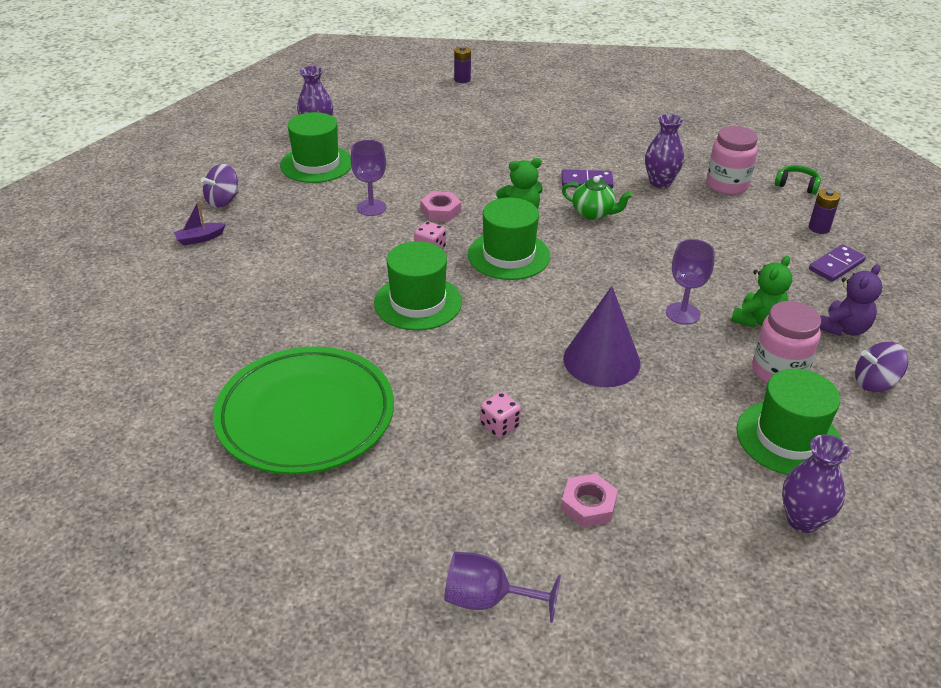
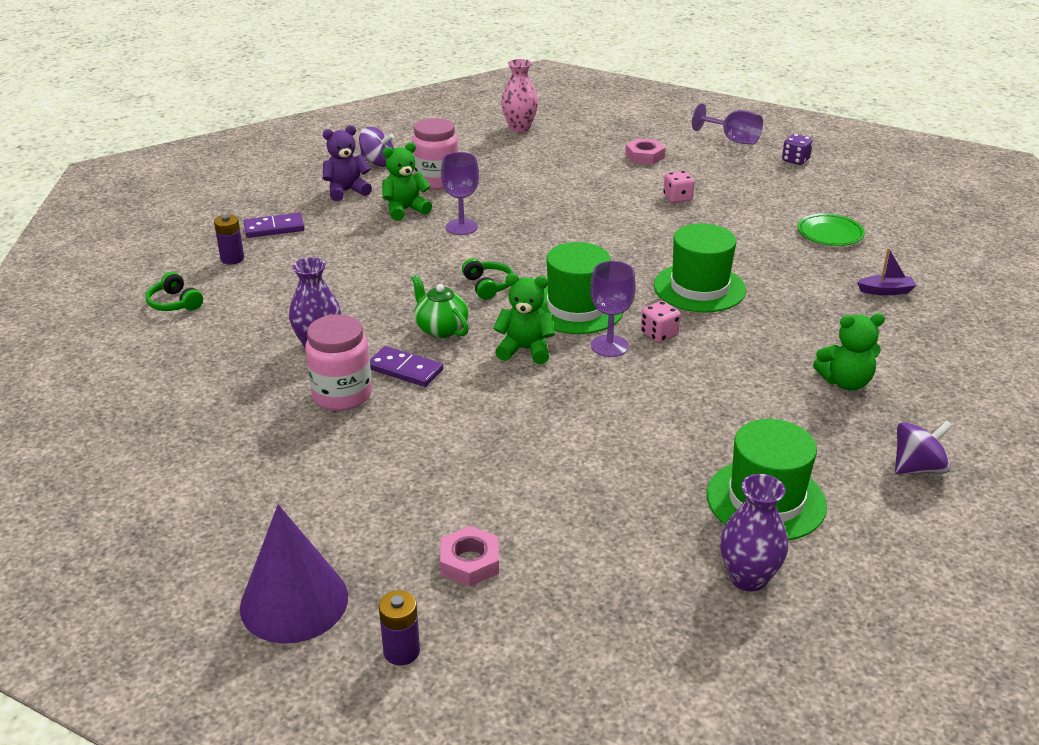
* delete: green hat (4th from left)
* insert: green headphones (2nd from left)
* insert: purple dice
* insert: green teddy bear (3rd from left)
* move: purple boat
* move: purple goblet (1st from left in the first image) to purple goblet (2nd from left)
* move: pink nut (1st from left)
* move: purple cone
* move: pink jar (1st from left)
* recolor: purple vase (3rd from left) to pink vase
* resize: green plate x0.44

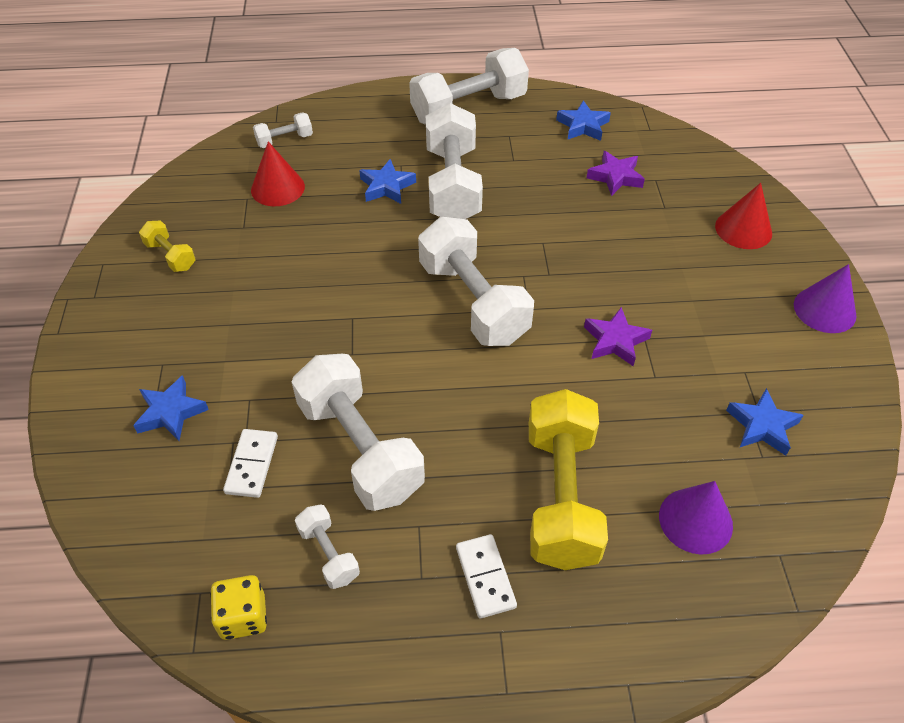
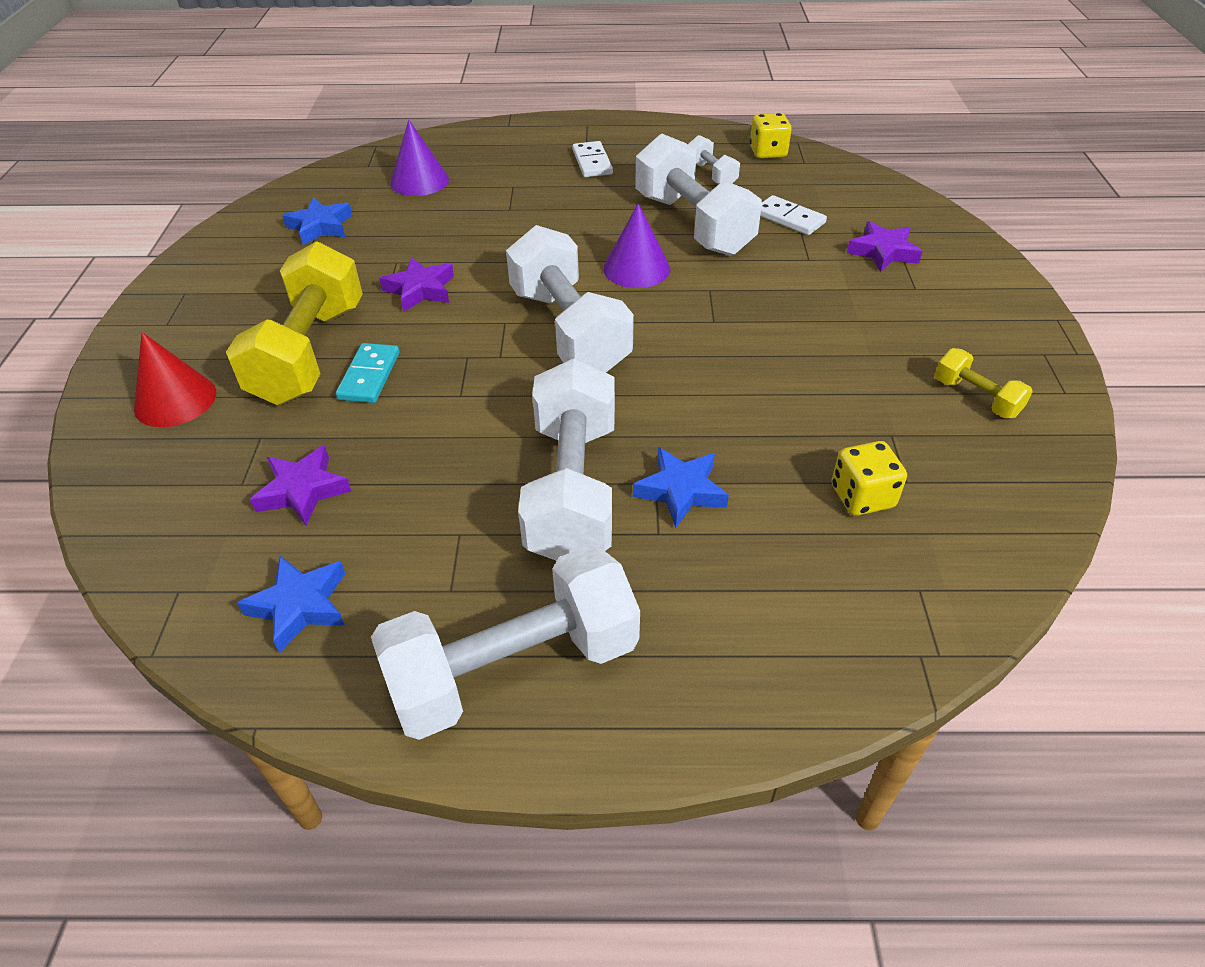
* delete: white dumbbell (1st from left)
* insert: turquoise domino
* move: yellow dumbbell (2nd from left in the first image) to yellow dumbbell (1st from left)
* move: purple cone (2nd from left)
* replace: red cone (1st from left) to yellow dice (2nd from left)
* recolor: blue star (1st from left) to purple star (3rd from left)
* rotate: white domino (1st from left in the first image) 60 degrees counterclockwise

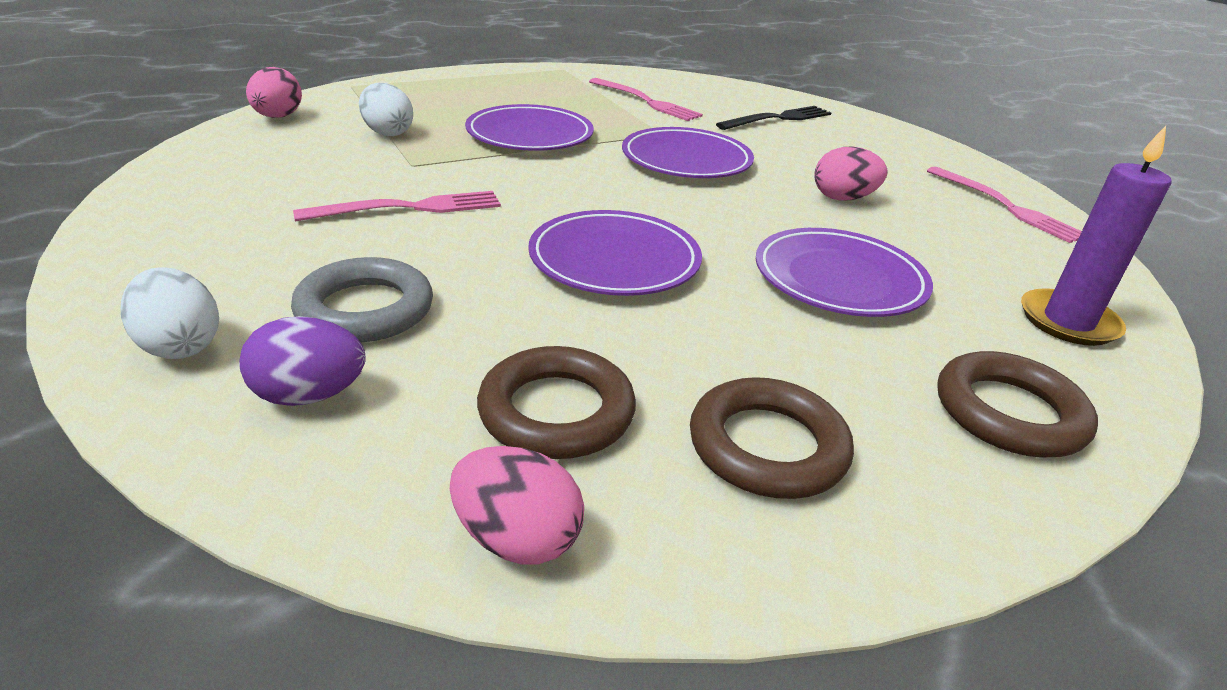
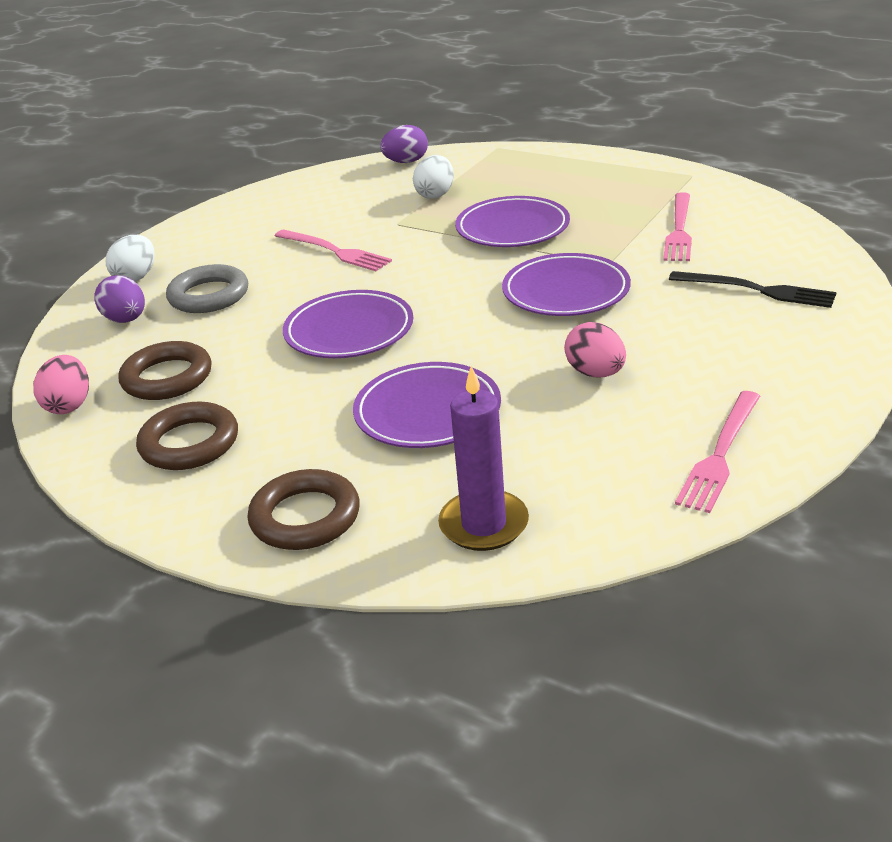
* recolor: pink egg (1st from left) to purple egg (2nd from left)

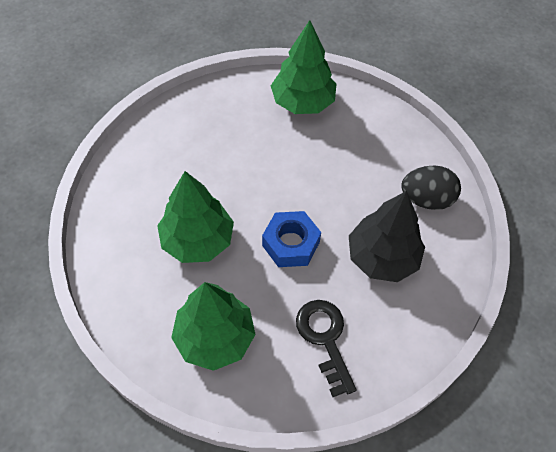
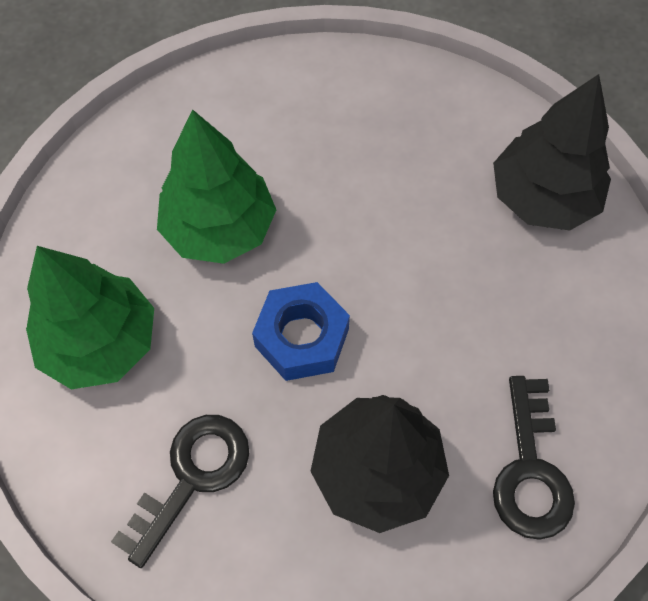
* replace: black egg to black key (2nd from left)
* recolor: green tree (3rd from left) to black tree (2nd from left)

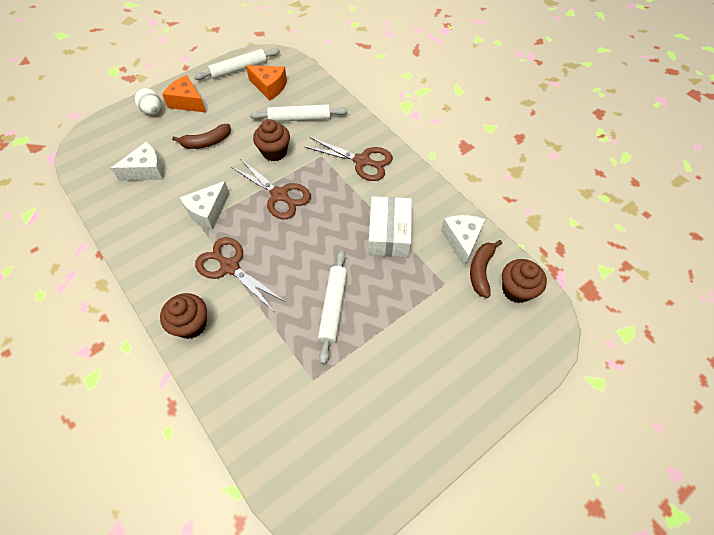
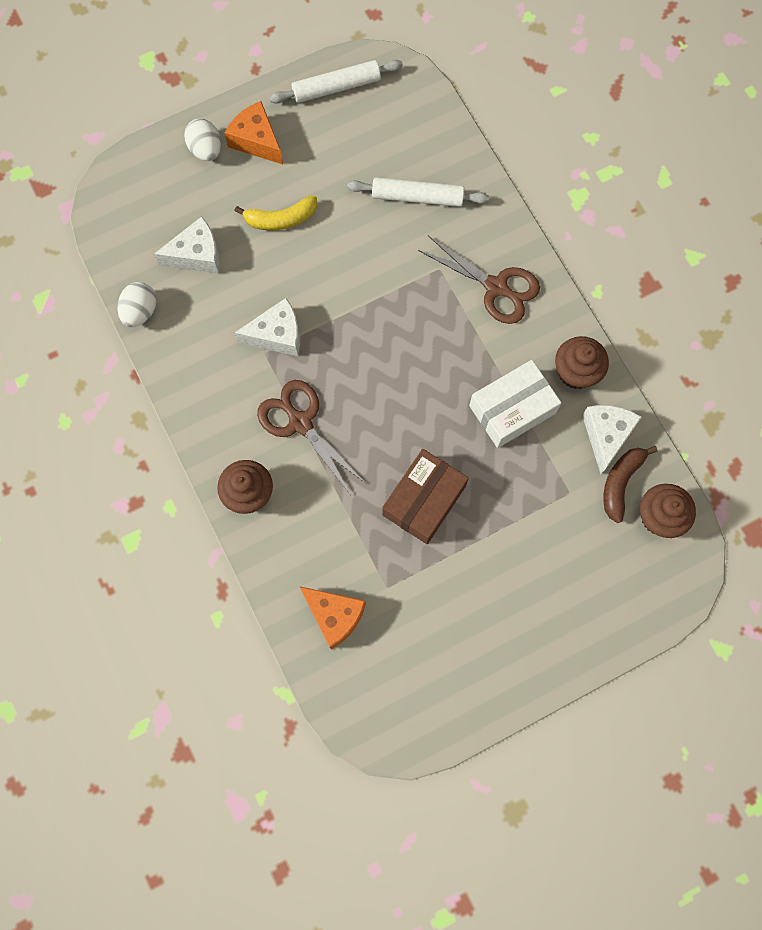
* delete: brown scissors (2nd from left)
* insert: white egg (1st from left)
* move: orange cheese (2nd from left)
* move: brown cupcake (2nd from left)
* replace: white rolling pin (3rd from left) to brown box
* recolor: brown banana (1st from left) to yellow banana
* rotate: white cheese (2nd from left) 150 degrees counterclockwise
* rotate: white box 45 degrees clockwise

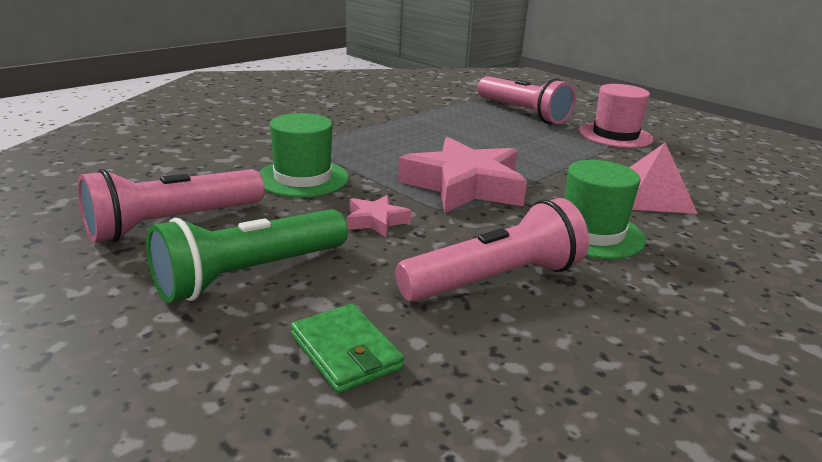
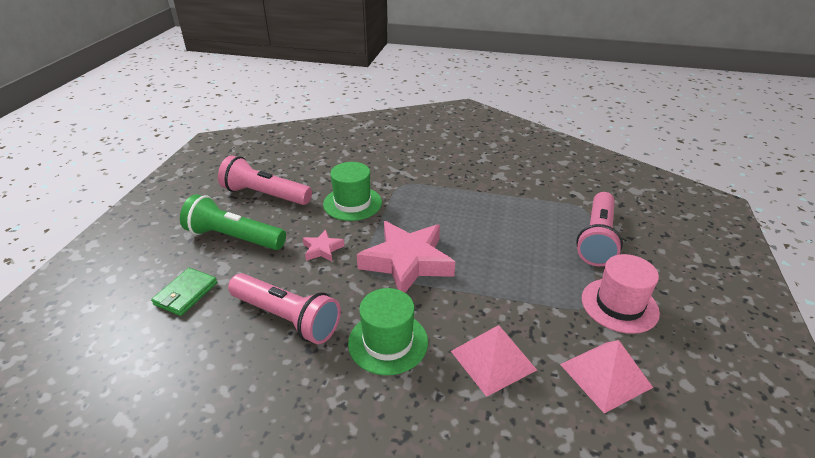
* insert: pink pyramid (2nd from left)

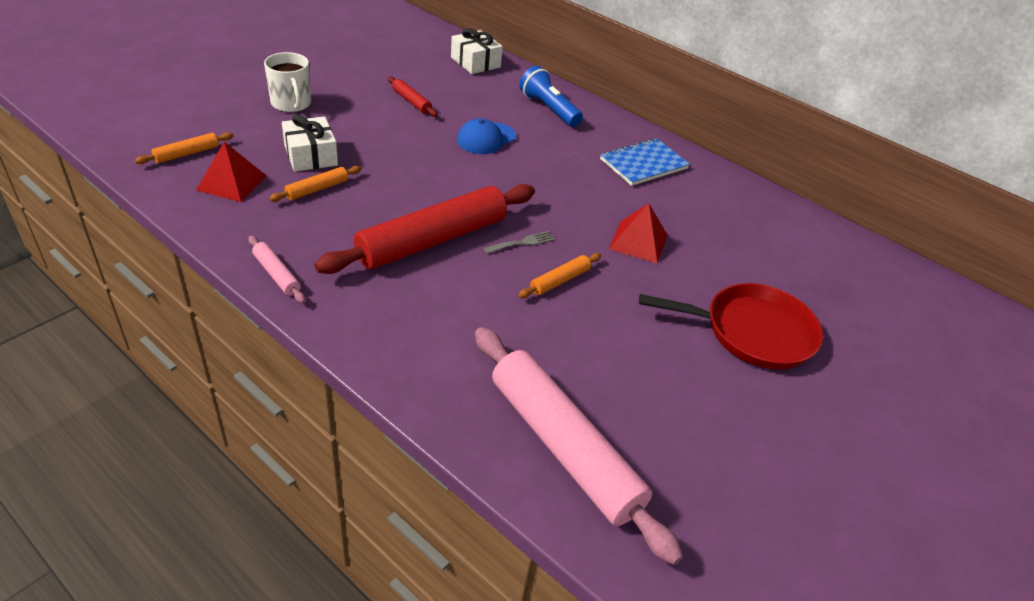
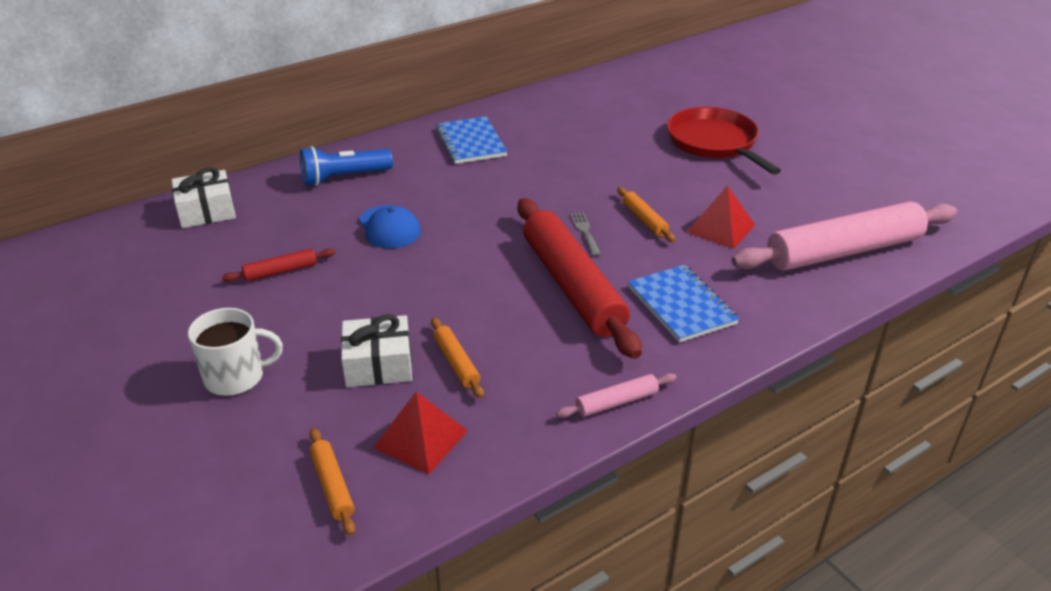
* insert: blue notebook (2nd from left)
* move: red pyramid (2nd from left)
* rotate: red pan 45 degrees counterclockwise

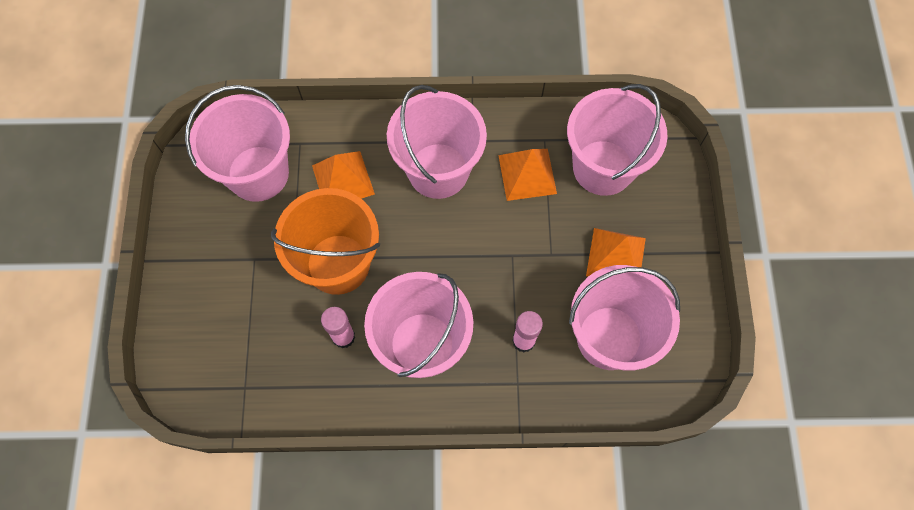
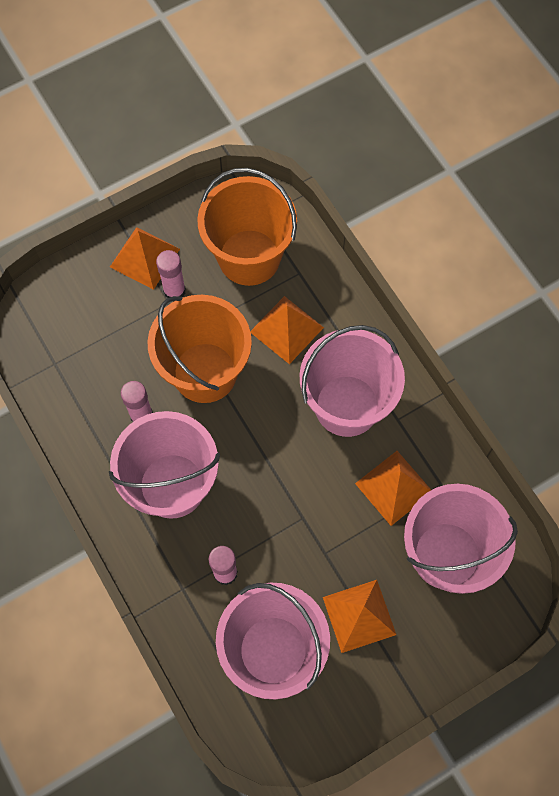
* insert: orange pyramid (1st from left)
* insert: pink glue stick (2nd from left)
* recolor: pink bucket (1st from left) to orange bucket (2nd from left)

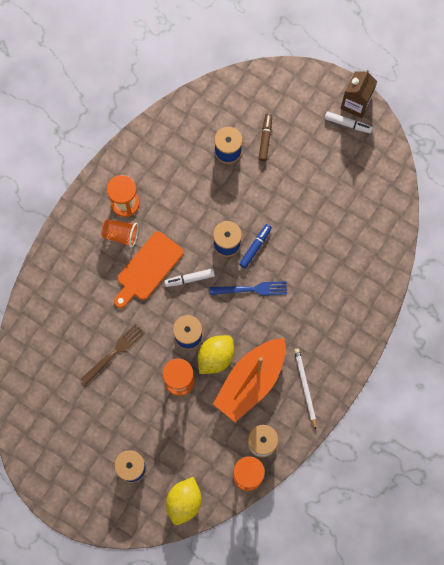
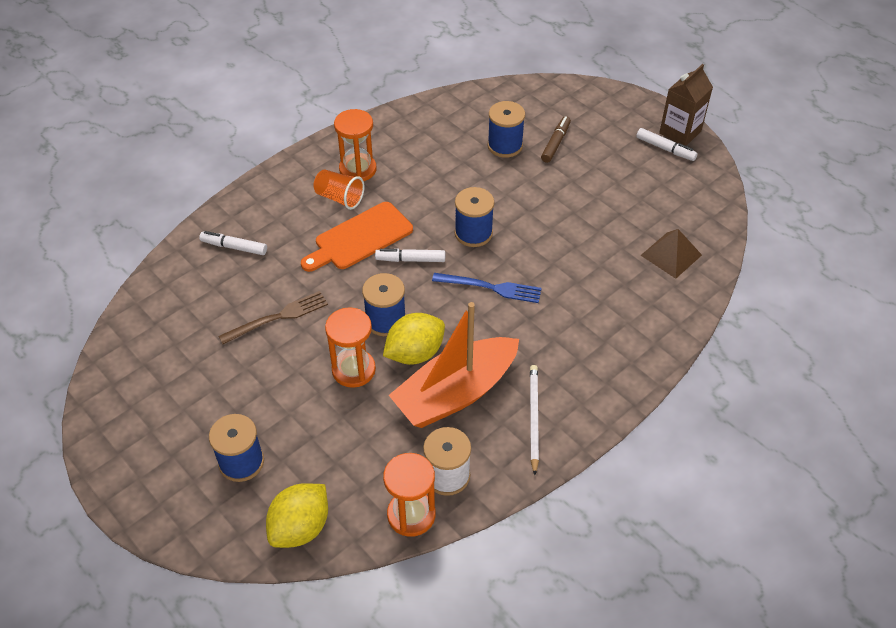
* delete: blue marker
* insert: white marker (1st from left)
* insert: brown pyramid

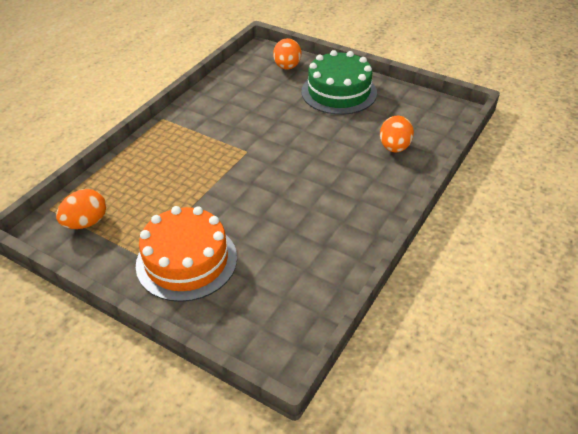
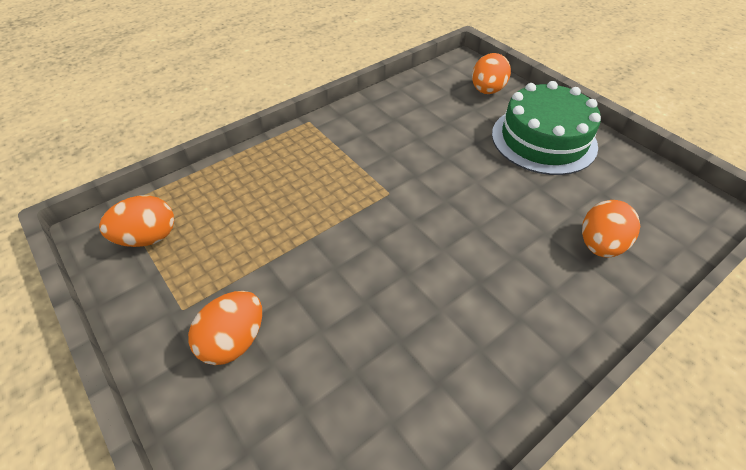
* replace: orange cake to orange egg (2nd from left)

